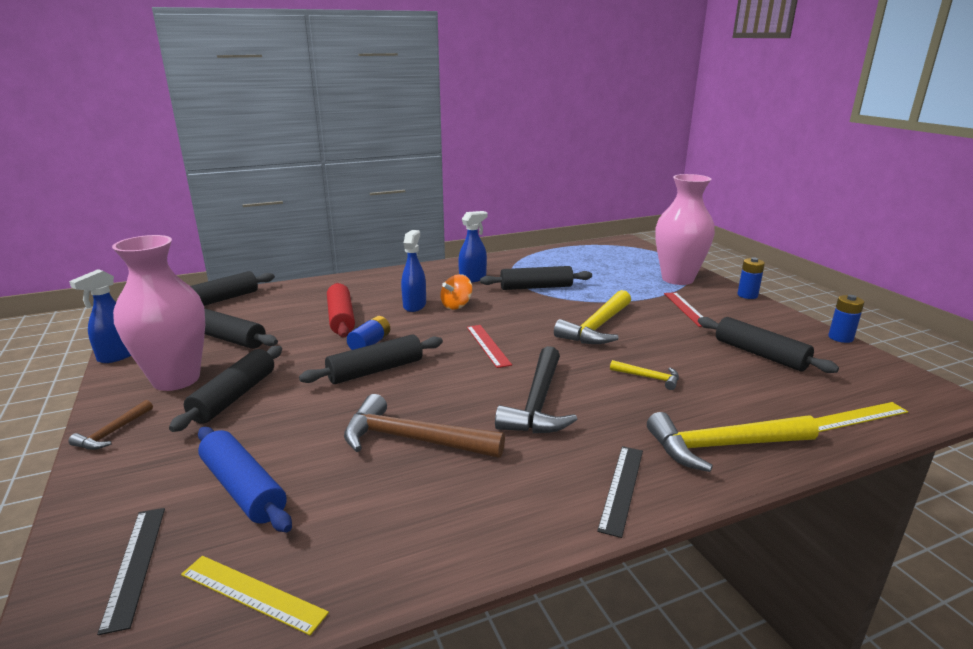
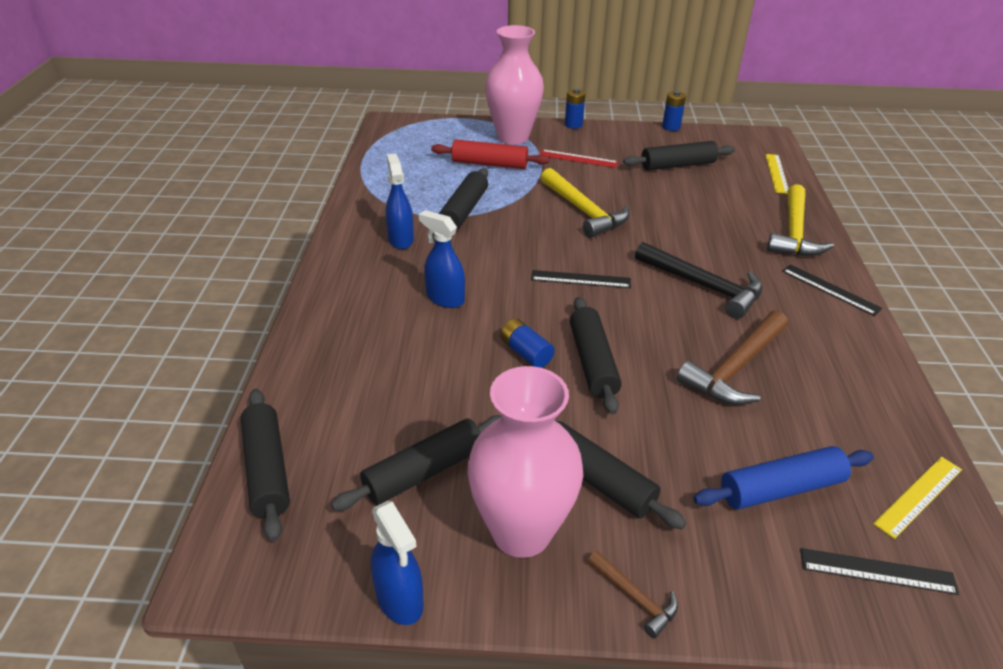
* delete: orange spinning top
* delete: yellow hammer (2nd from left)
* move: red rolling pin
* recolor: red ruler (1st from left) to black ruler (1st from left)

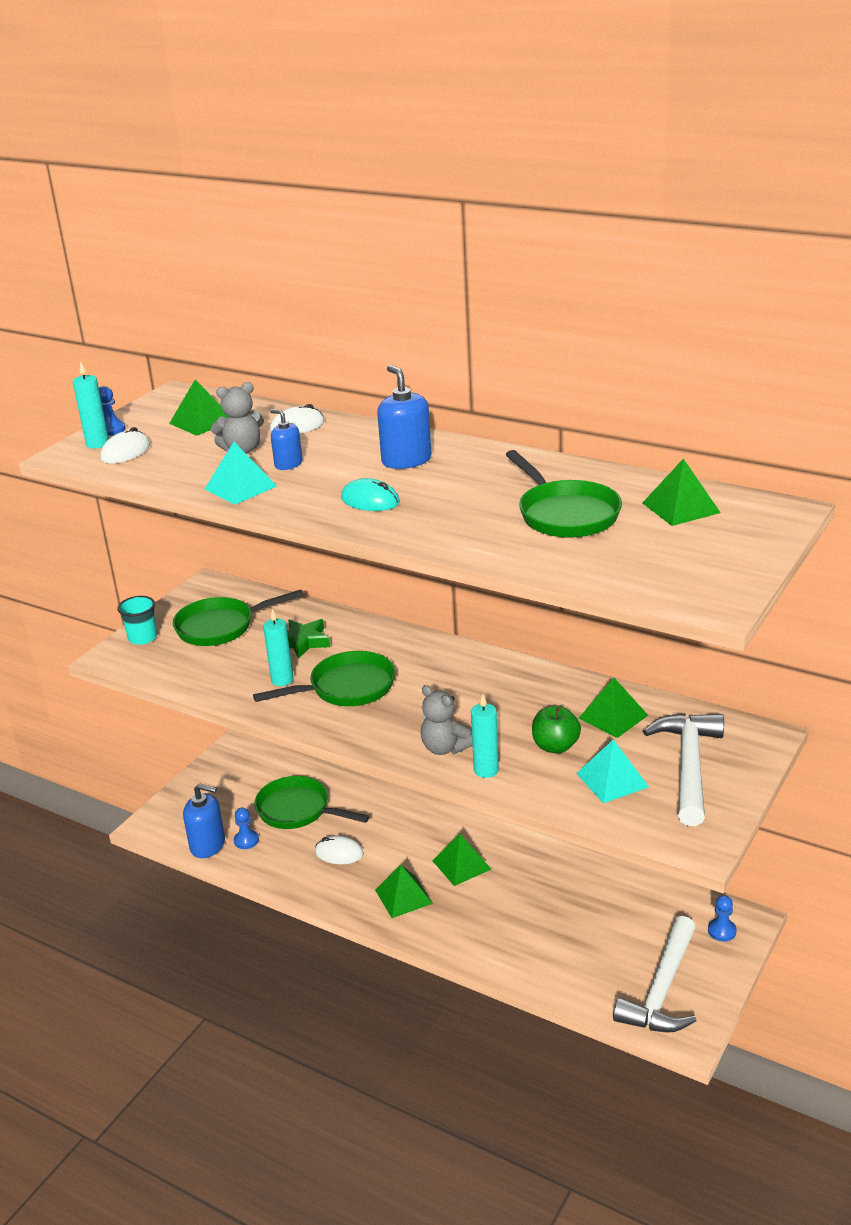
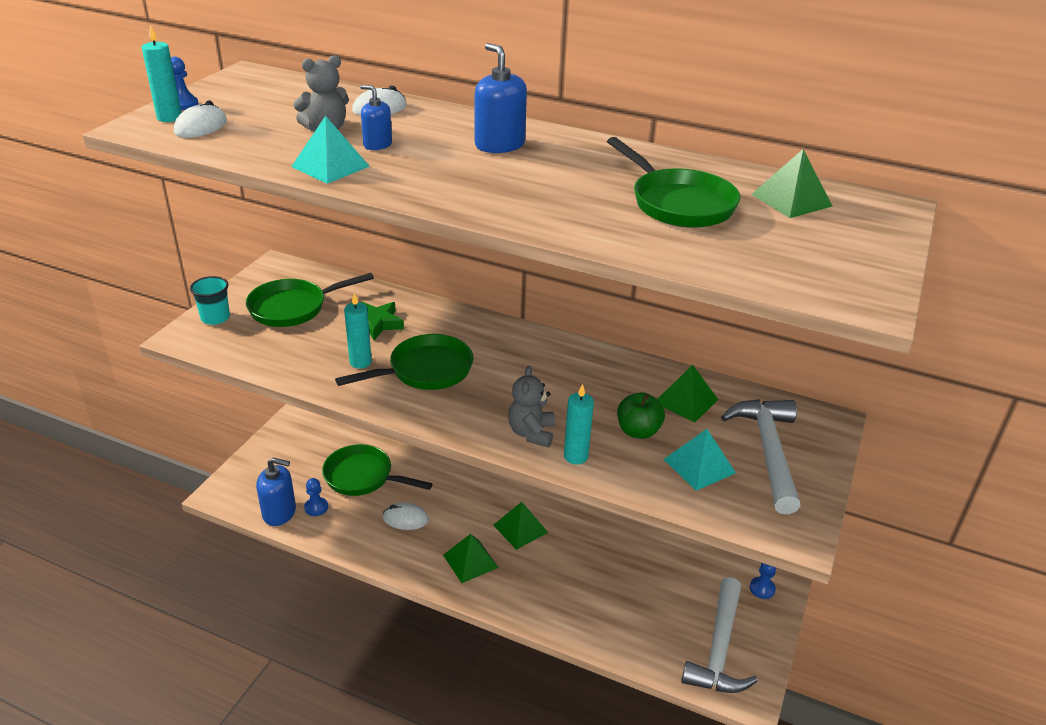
* delete: green pyramid (1st from left)
* delete: turquoise mouse
* rotate: grey teddy bear (2nd from left) 60 degrees clockwise

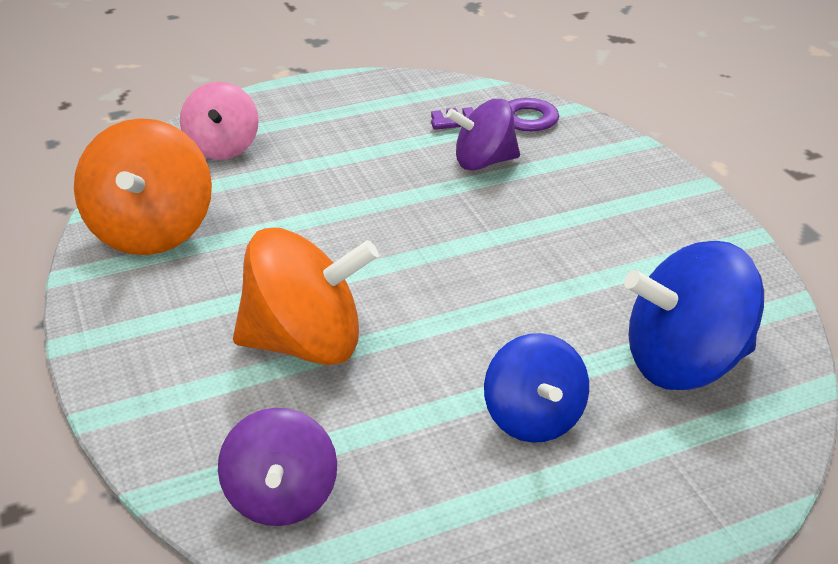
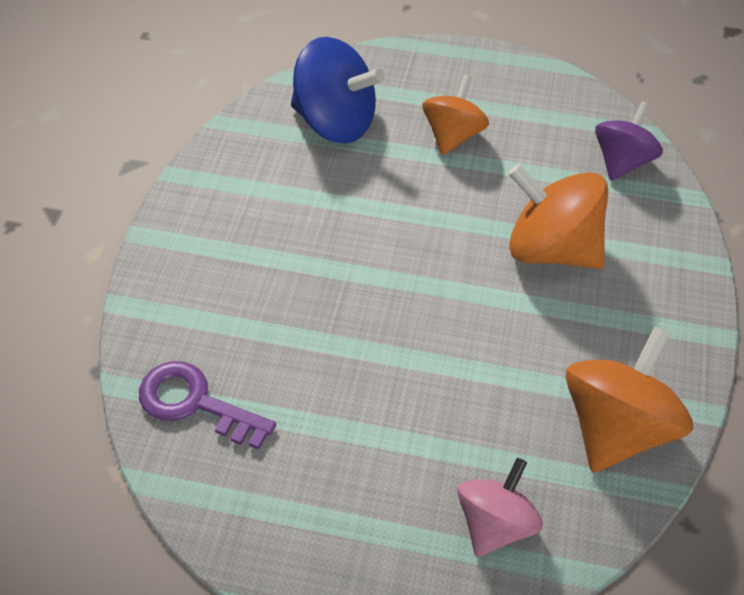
* delete: purple spinning top (2nd from left)
* recolor: blue spinning top (1st from left) to orange spinning top (1st from left)

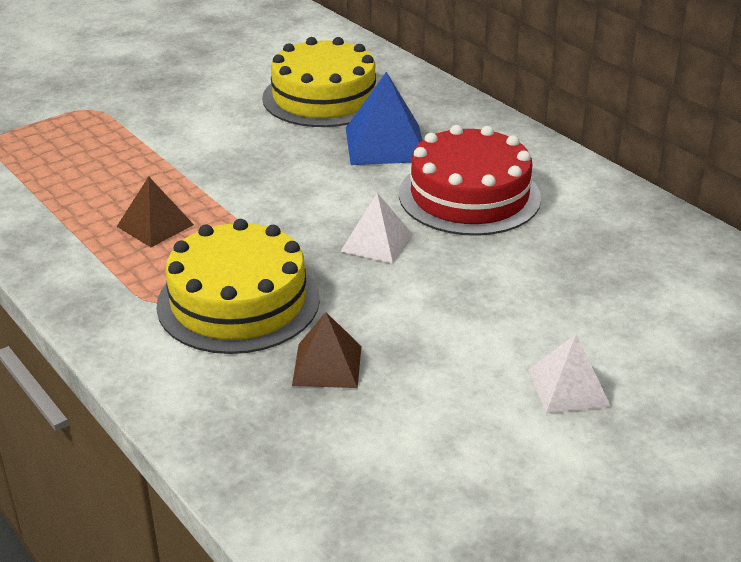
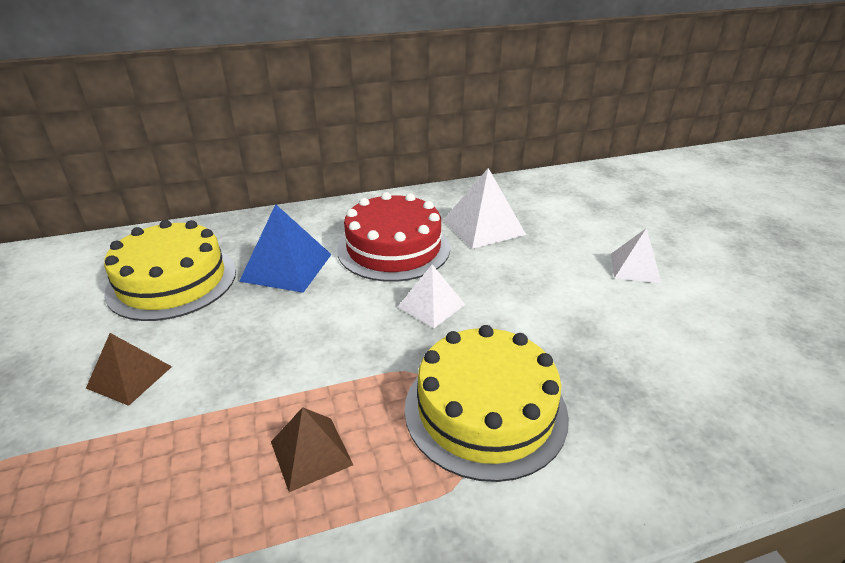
* insert: white pyramid (2nd from left)
* move: brown pyramid (2nd from left in the first image) to brown pyramid (1st from left)

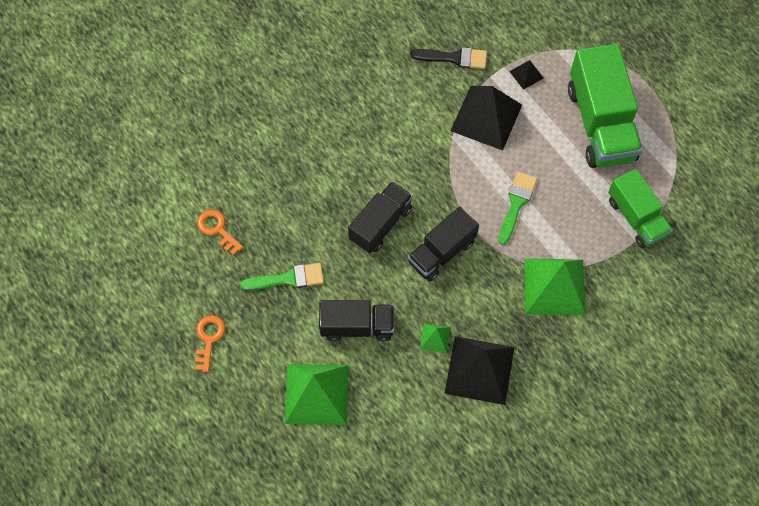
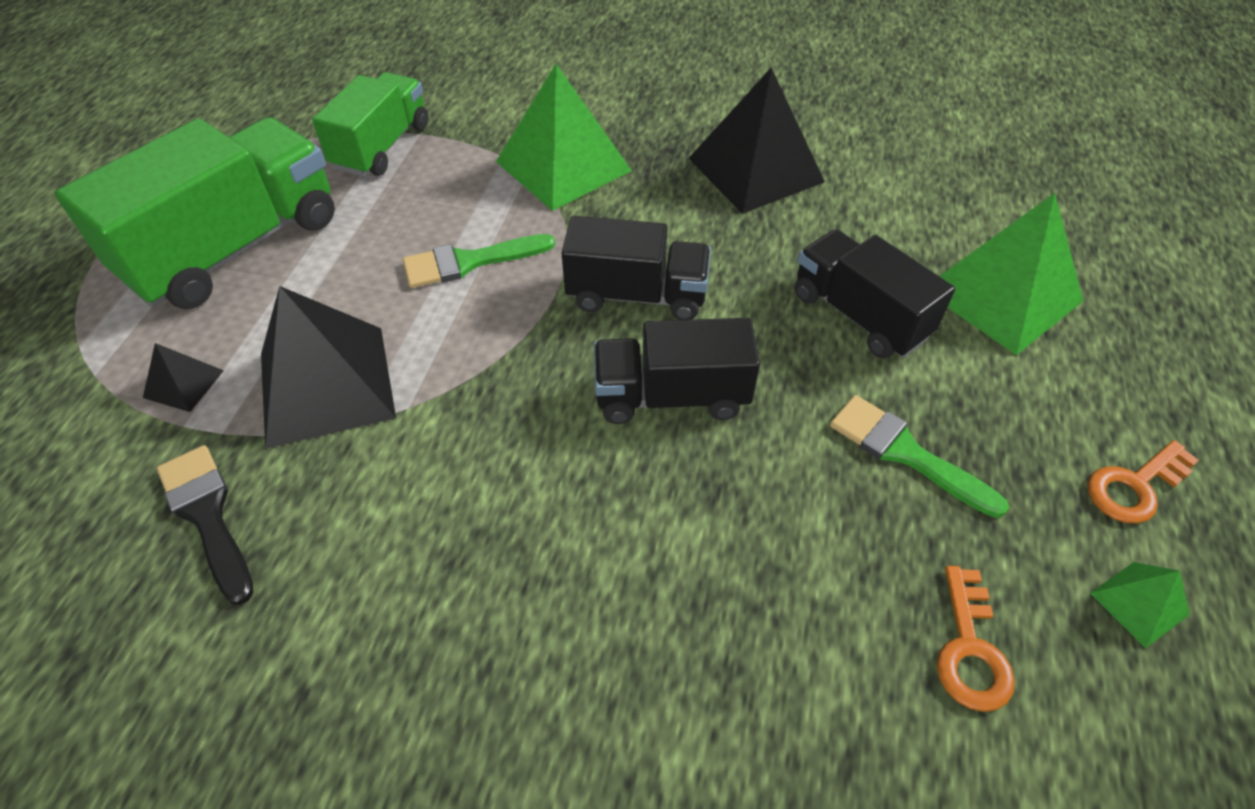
* move: green pyramid (2nd from left in the first image) to green pyramid (3rd from left)

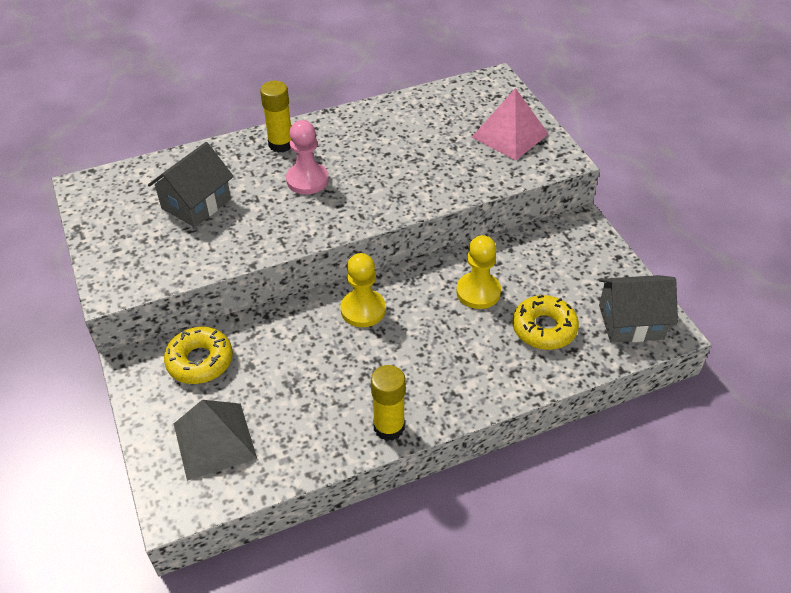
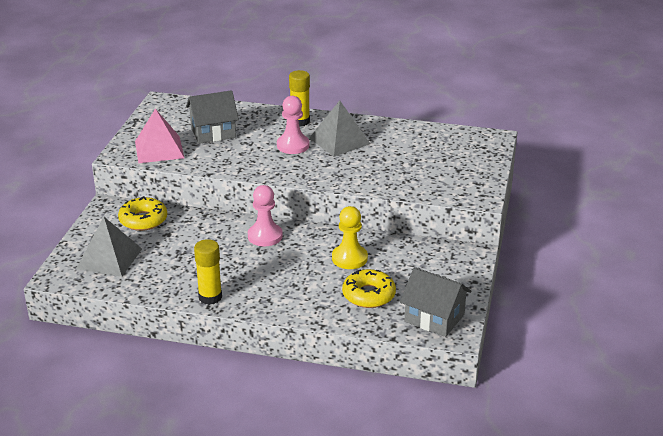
* insert: grey pyramid (2nd from left)
* move: pink pyramid
* recolor: yellow pawn (1st from left) to pink pawn (1st from left)

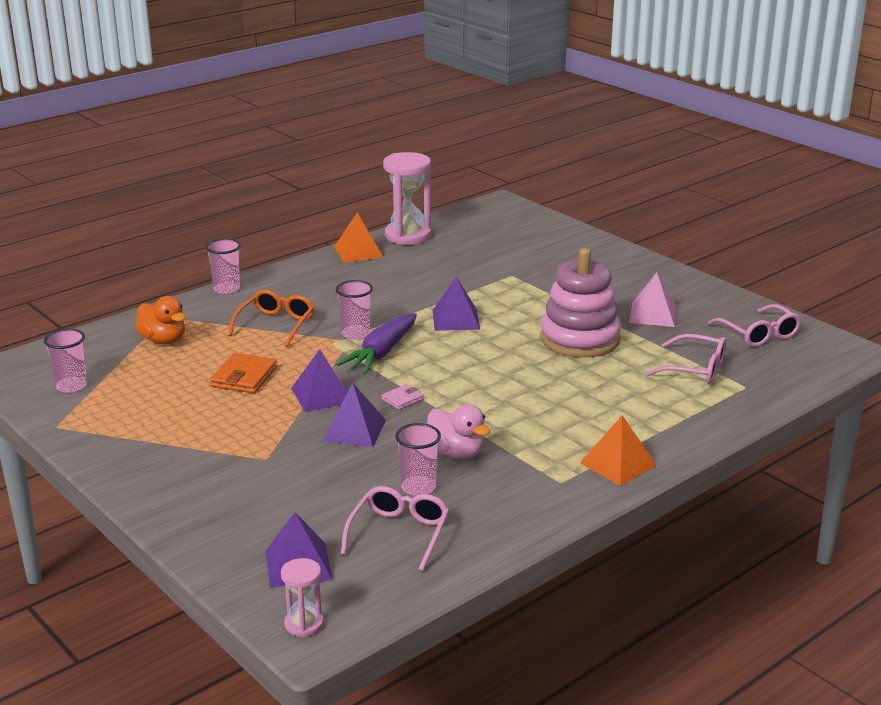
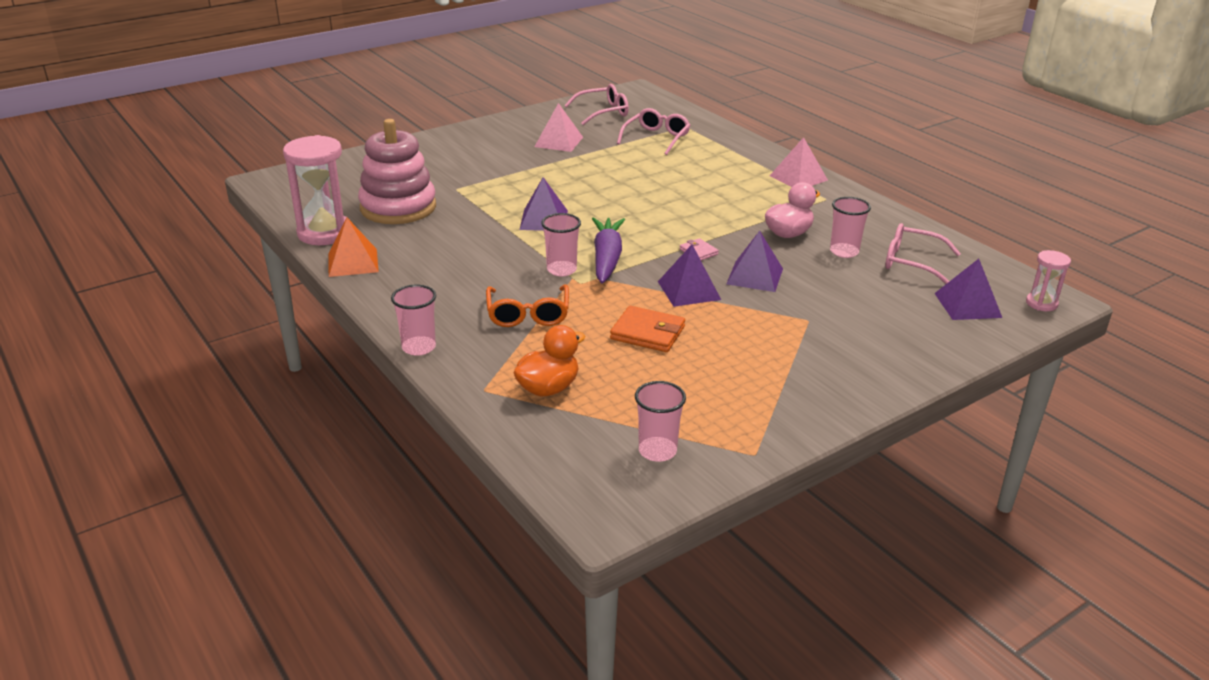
* move: pink stacking toy
* recolor: orange pyramid (2nd from left) to pink pyramid (2nd from left)
* rotate: orange glasses 120 degrees counterclockwise
* rotate: purple carrot 120 degrees counterclockwise

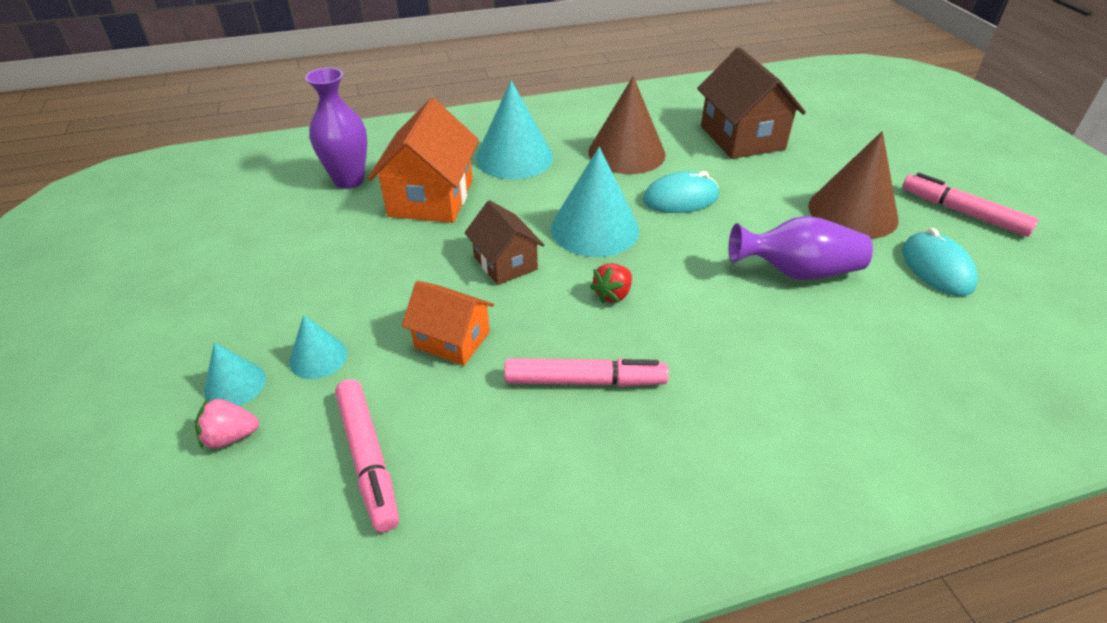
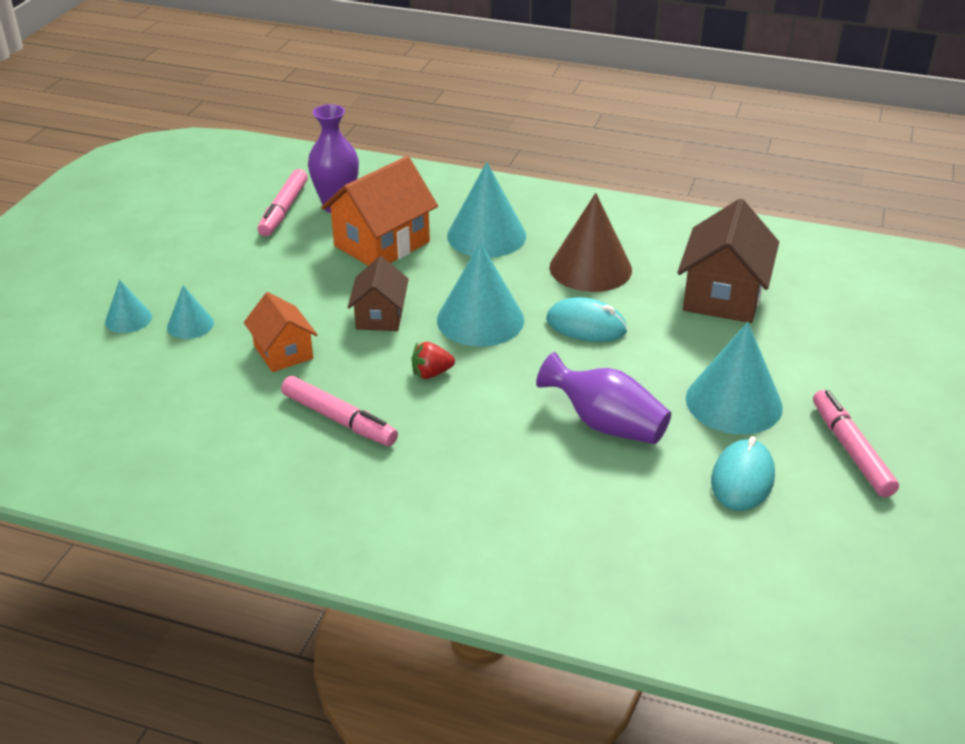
* delete: pink strawberry
* move: pink marker (1st from left)
* recolor: brown cone (2nd from left) to turquoise cone (5th from left)

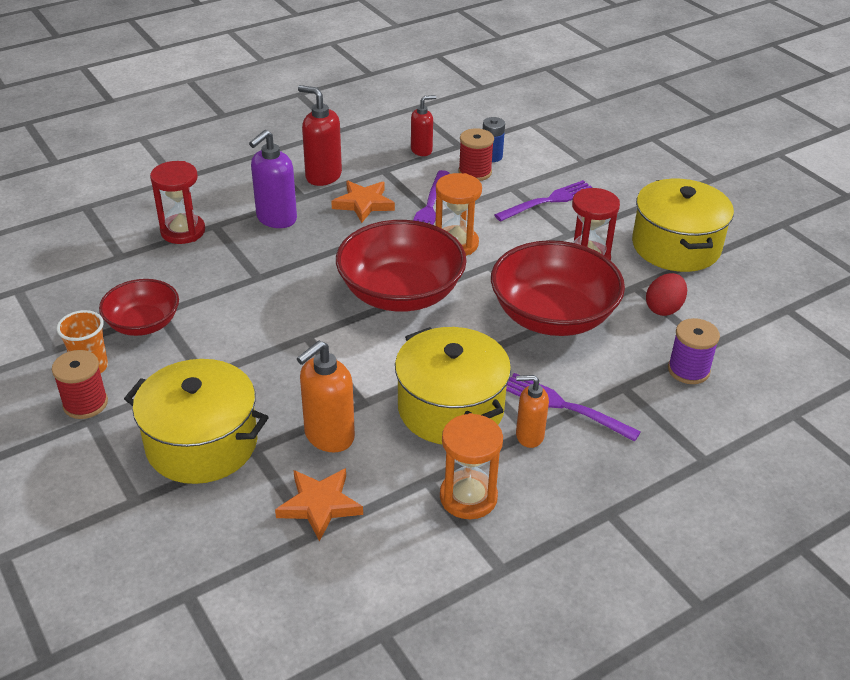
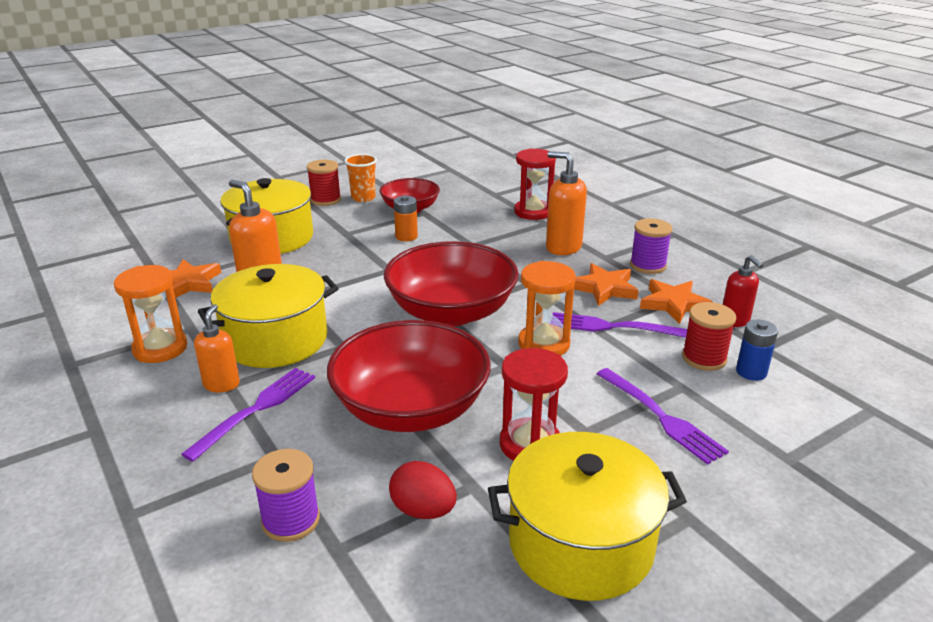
* insert: orange battery
* insert: orange star (3rd from left)
* replace: red soap dispenser (1st from left) to purple spool (2nd from left)
* recolor: purple soap dispenser to orange soap dispenser (3rd from left)

